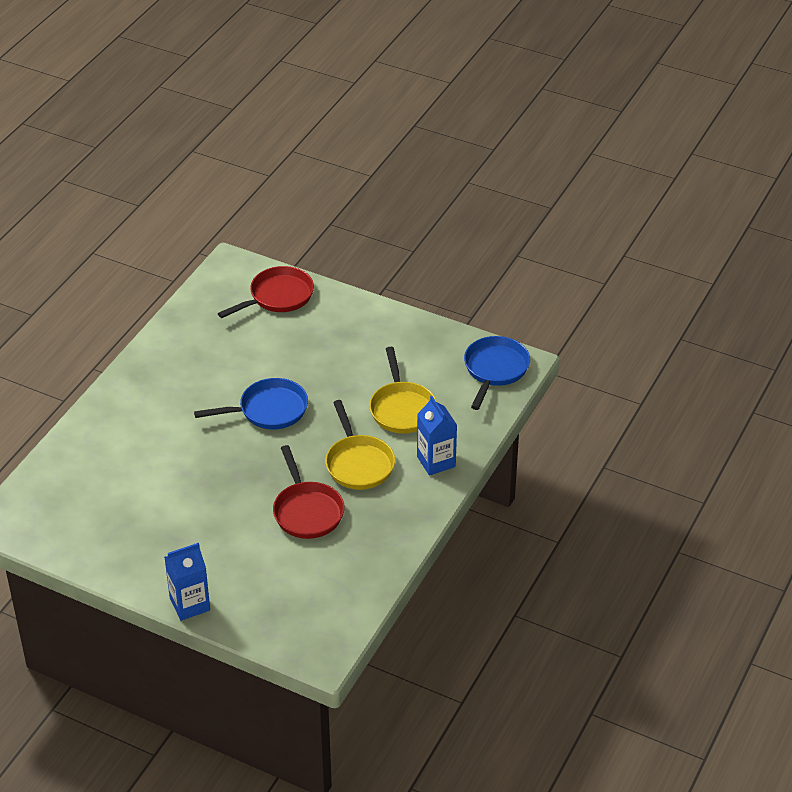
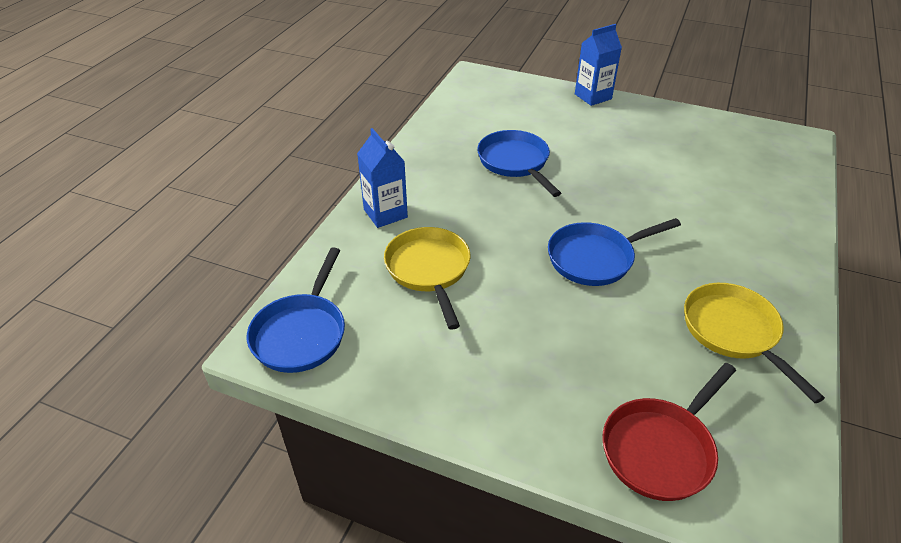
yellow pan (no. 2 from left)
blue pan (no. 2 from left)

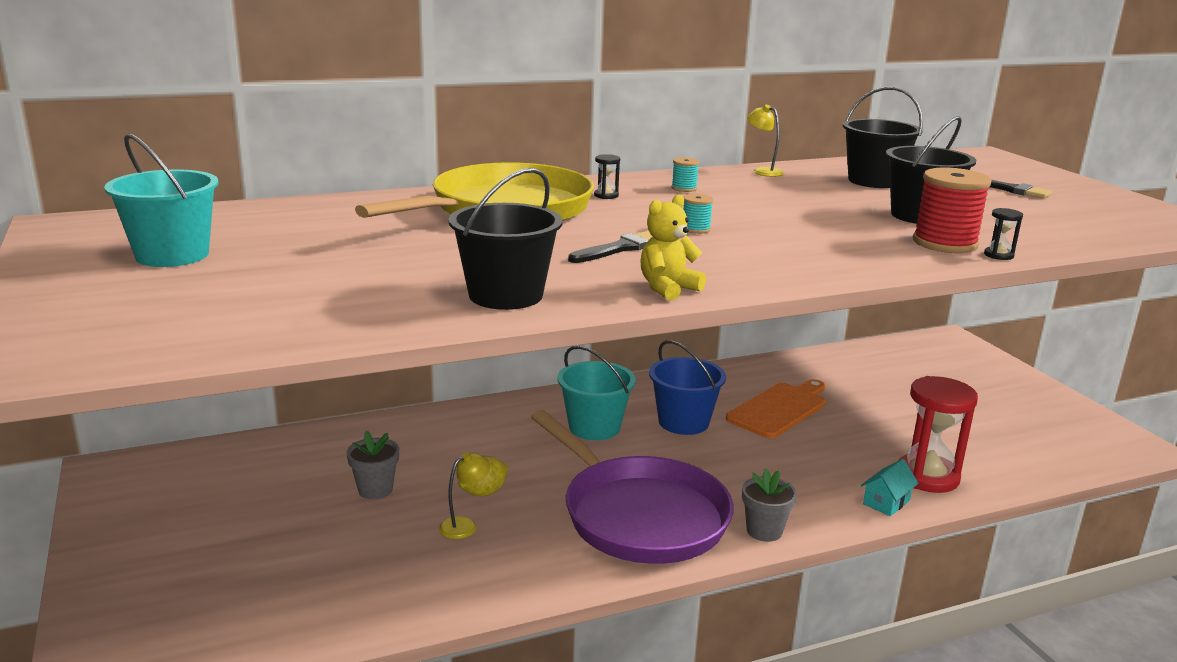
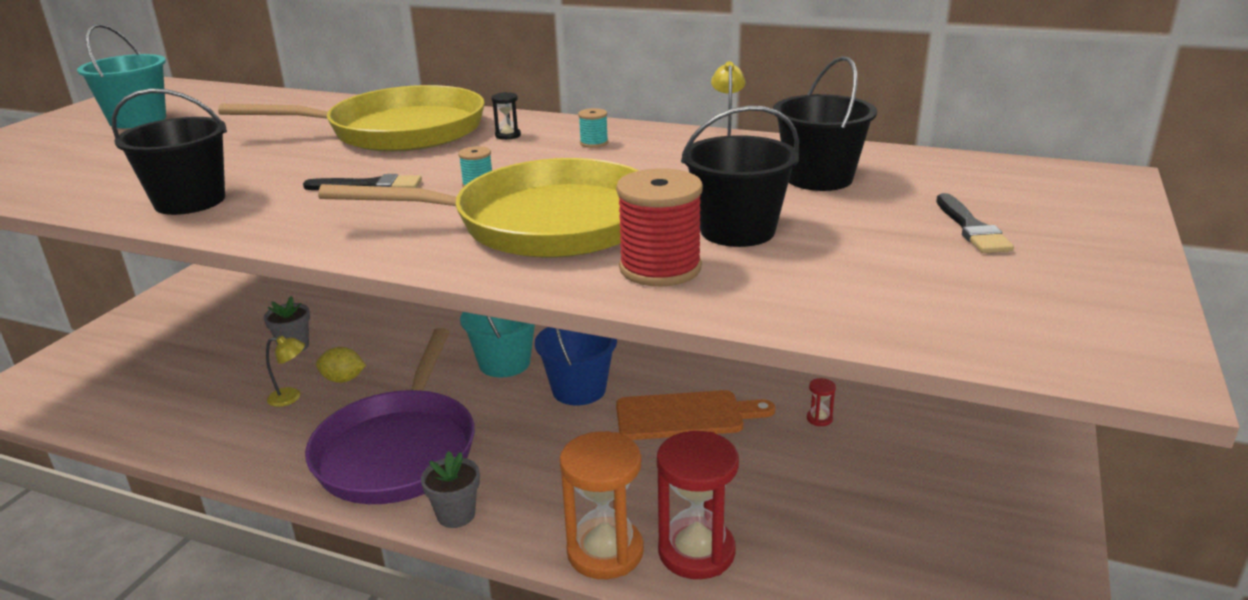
yellow teddy bear
black hourglass (no. 2 from left in the first image)
orange hourglass
yellow pan (no. 2 from left)
red hourglass (no. 2 from left)

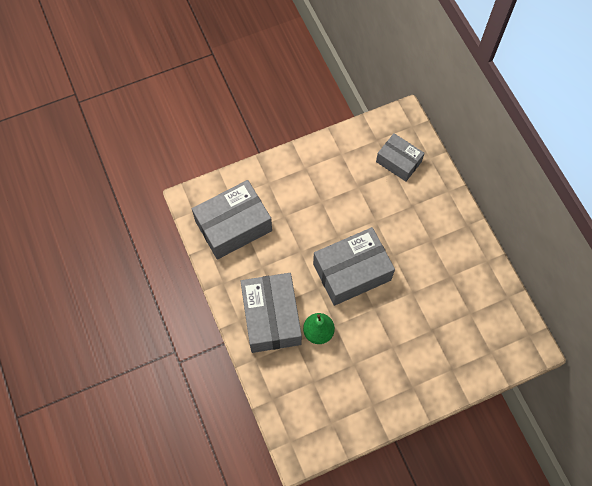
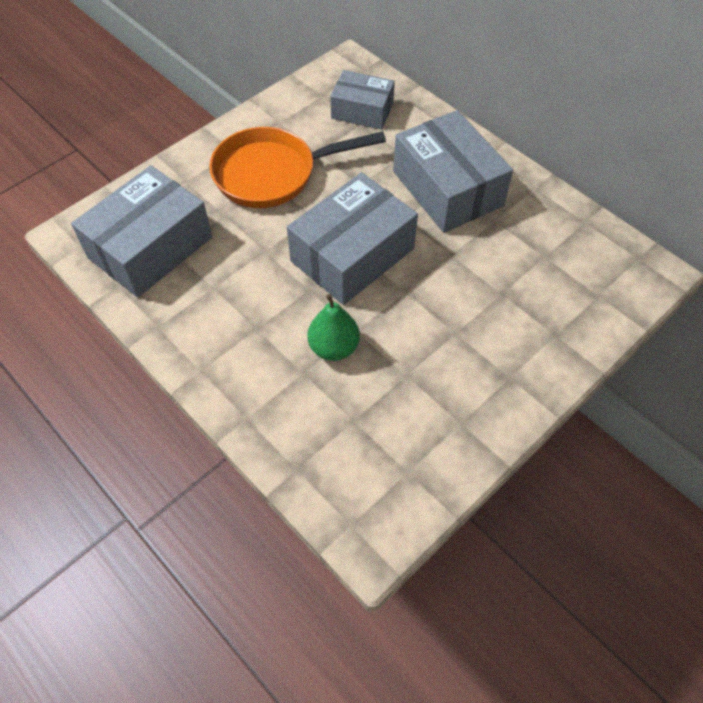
grey box (no. 4 from left)
orange pan

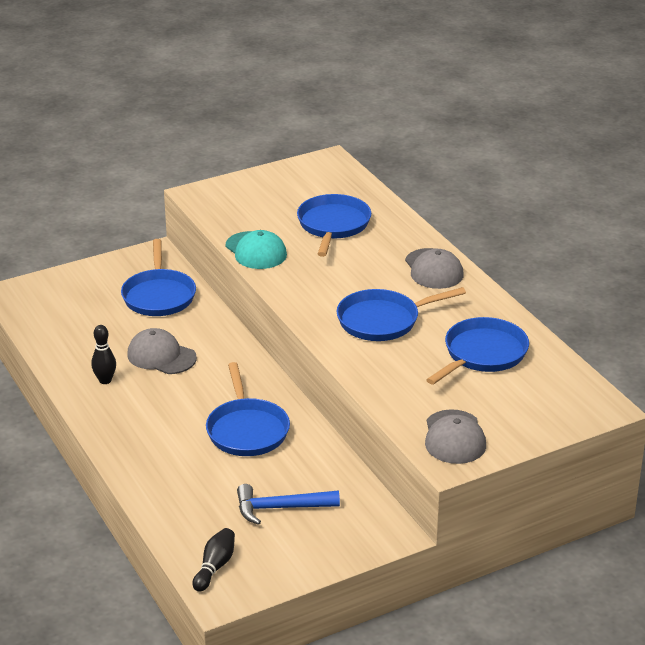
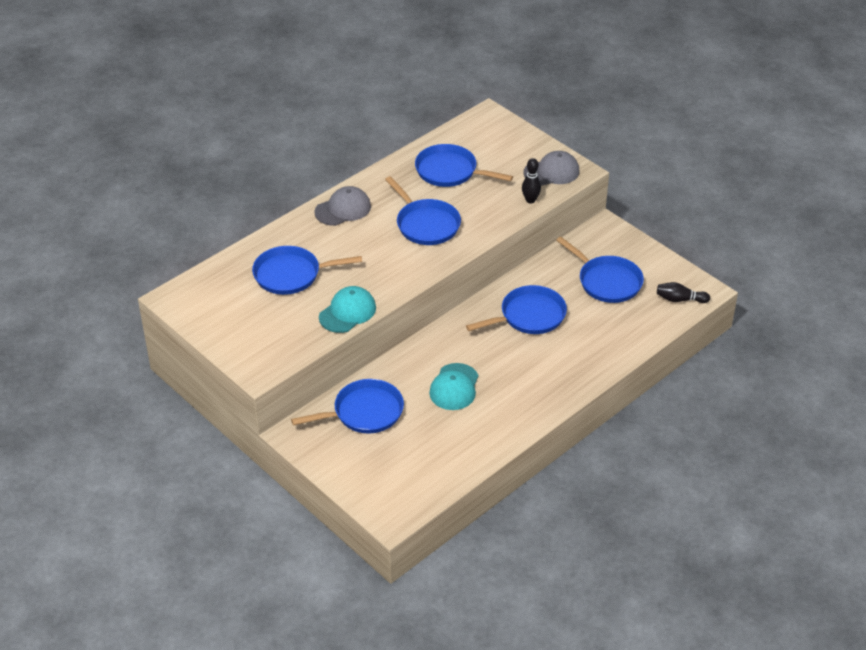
black bowling pin (no. 1 from left)
turquoise cap (no. 2 from left)
blue pan (no. 6 from left)

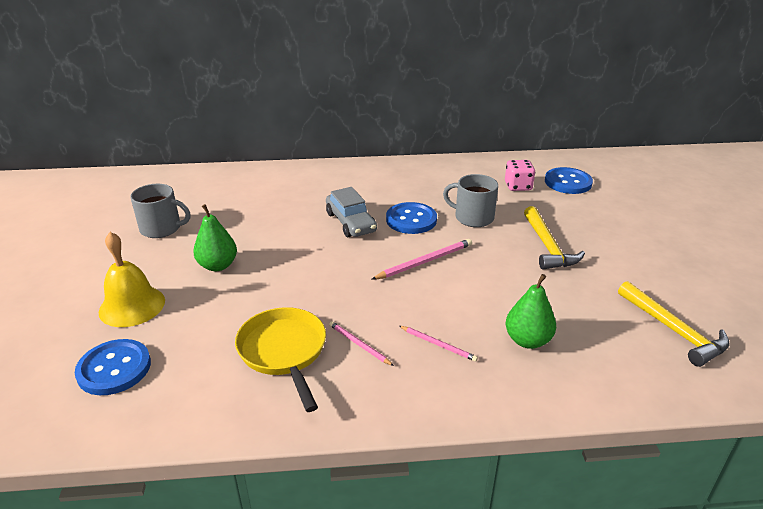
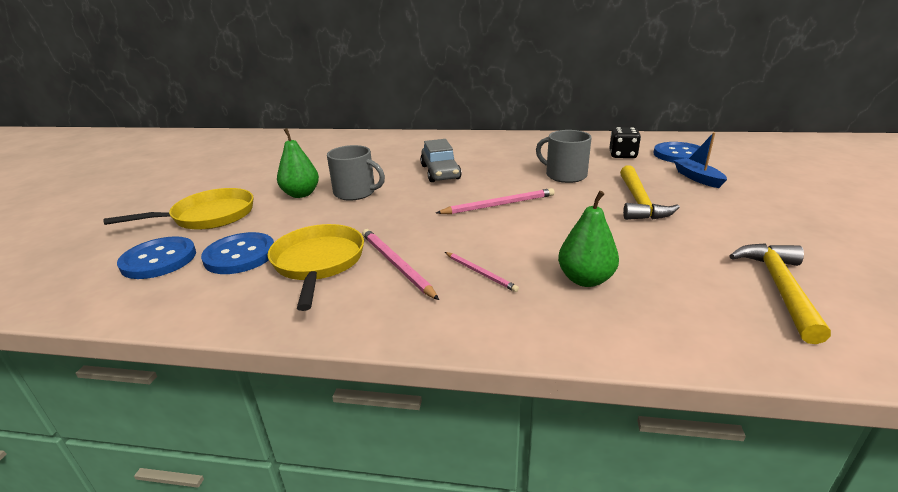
black dice
grey mug (no. 1 from left)
blue button (no. 2 from left)
yellow pan (no. 1 from left)
yellow hammer (no. 2 from left)
pink pencil (no. 1 from left)
blue boat

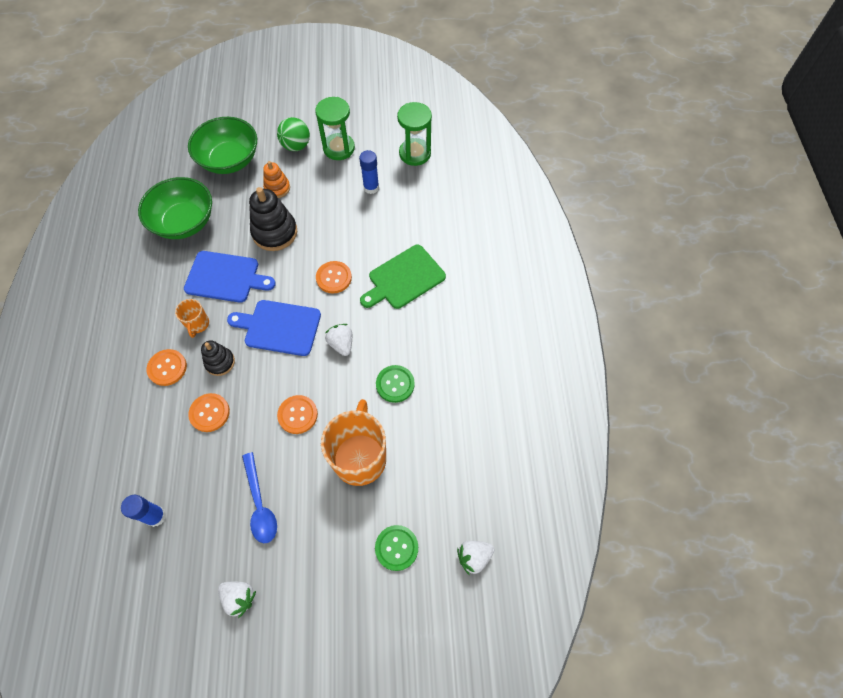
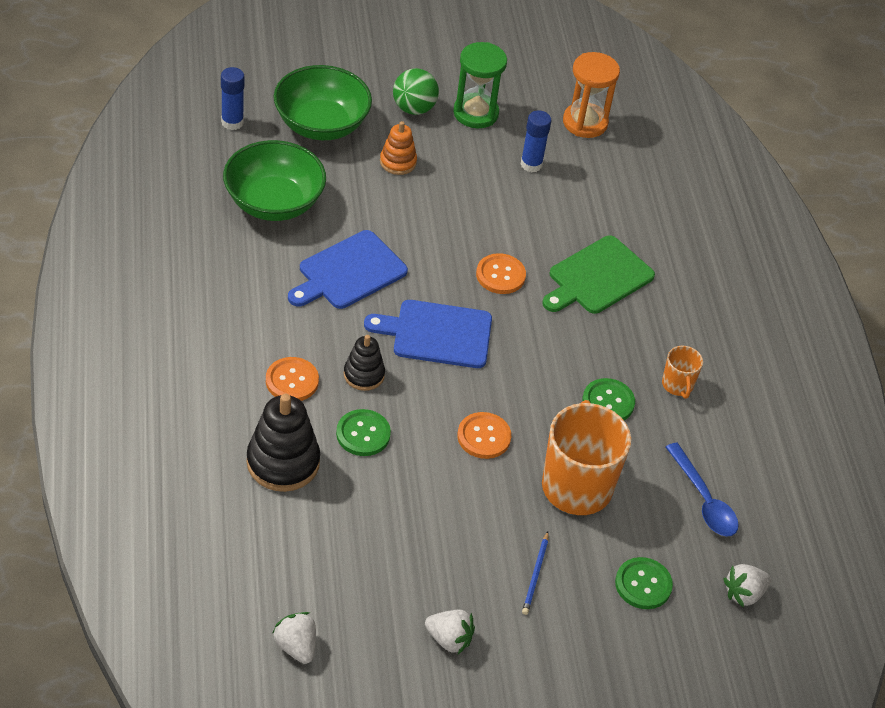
orange hourglass
black stacking toy (no. 1 from left)
blue cutting board (no. 1 from left)
orange mug (no. 2 from left)
white strawberry (no. 1 from left)
green button (no. 1 from left)
blue spoon
blue glue stick (no. 1 from left)
blue pencil

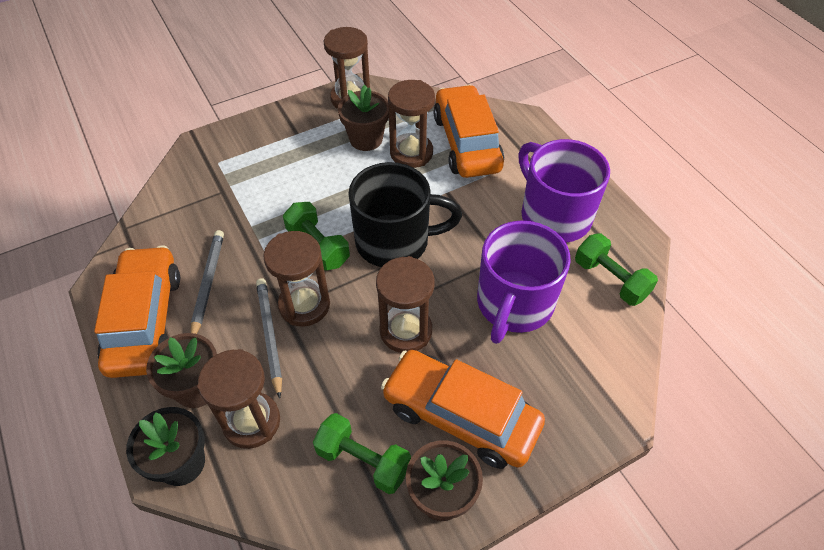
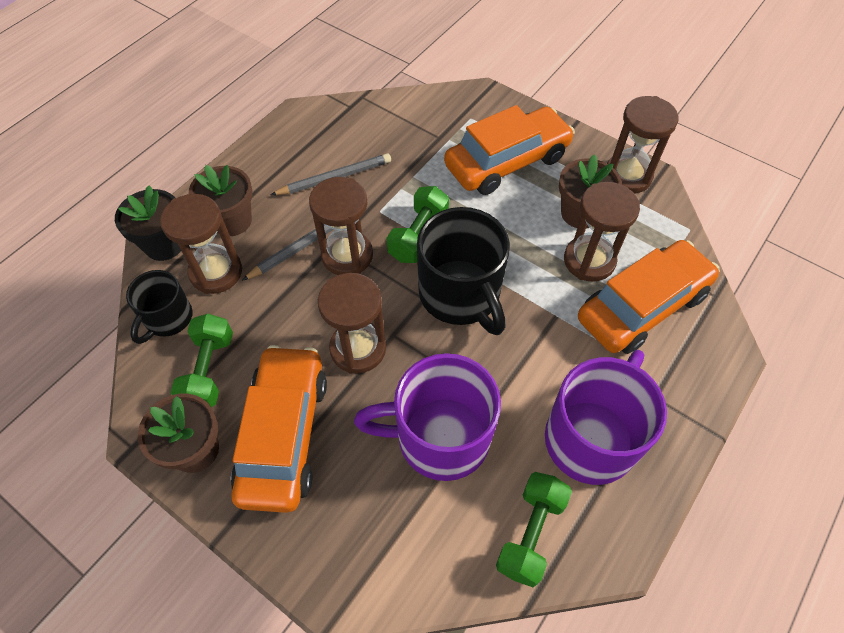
orange car (no. 2 from left)
black mug (no. 1 from left)

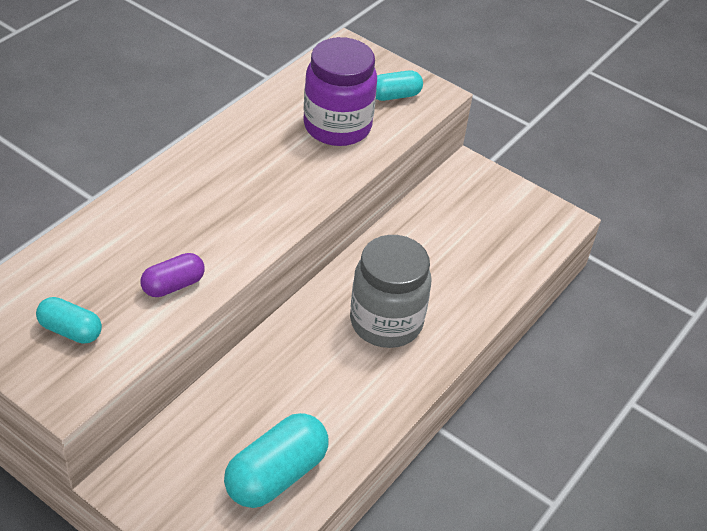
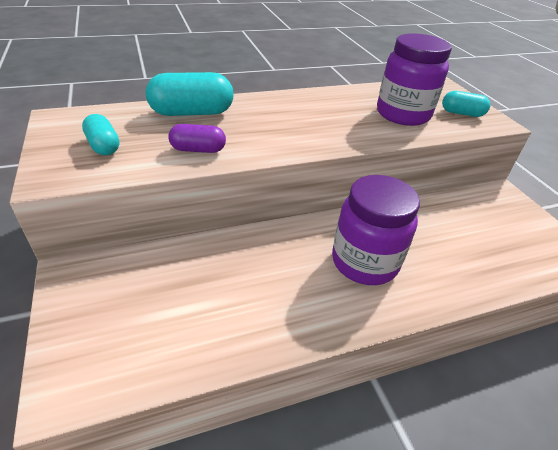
purple jar (no. 1 from left)
turquoise capsule (no. 2 from left)

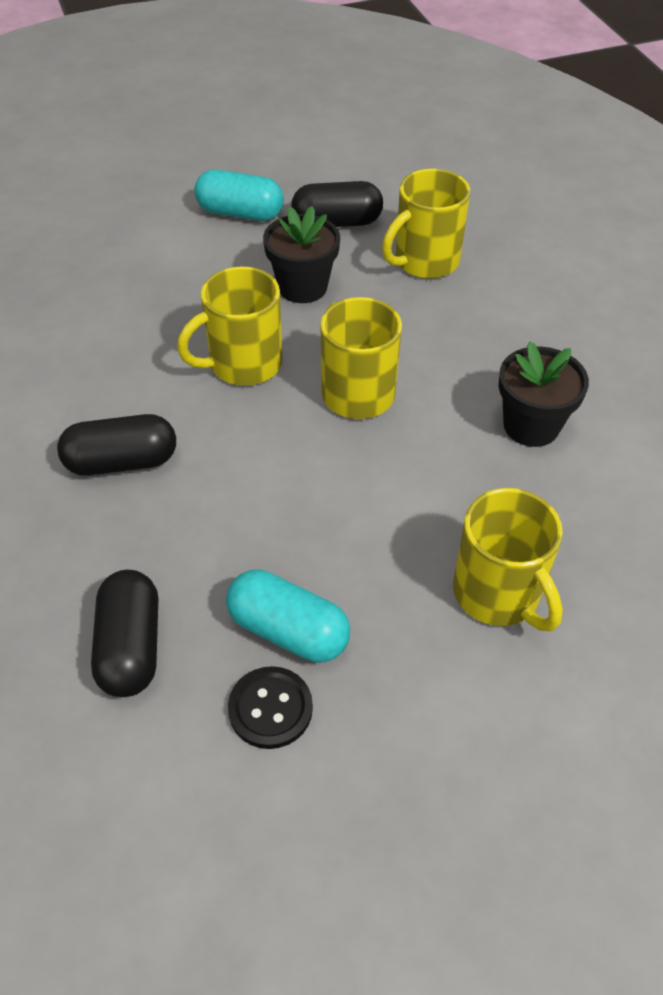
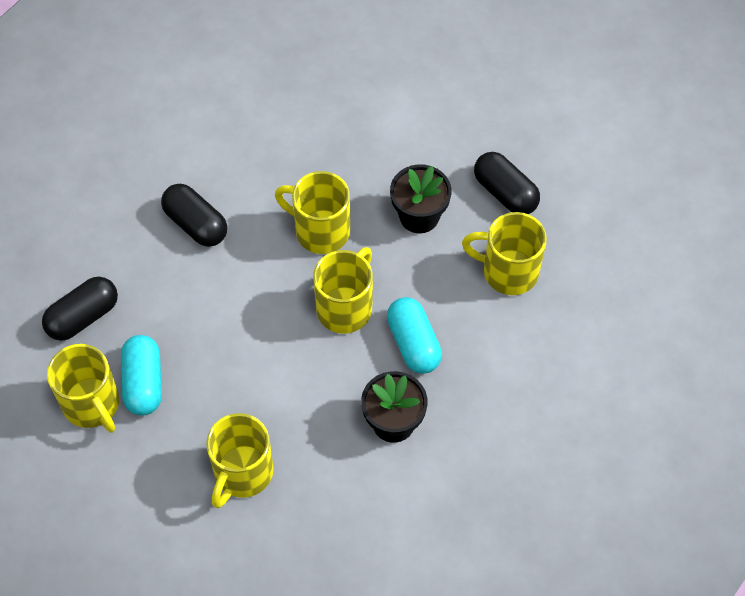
turquoise capsule (no. 2 from left)
yellow mug (no. 1 from left)

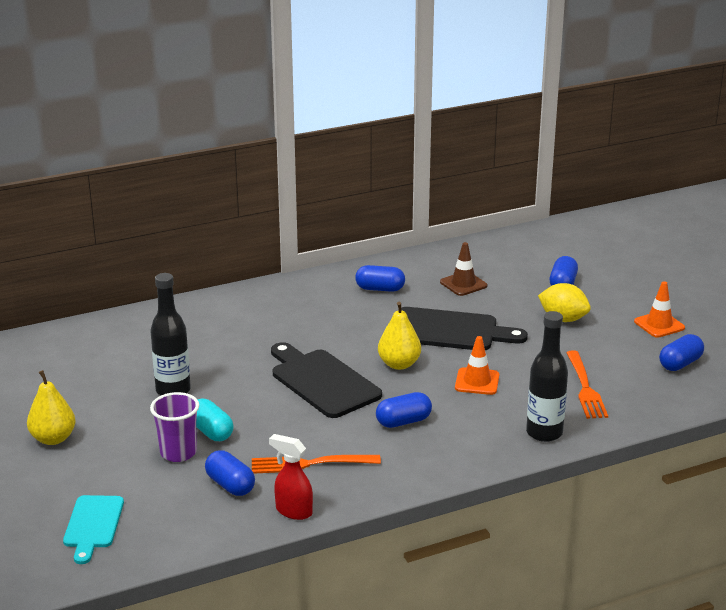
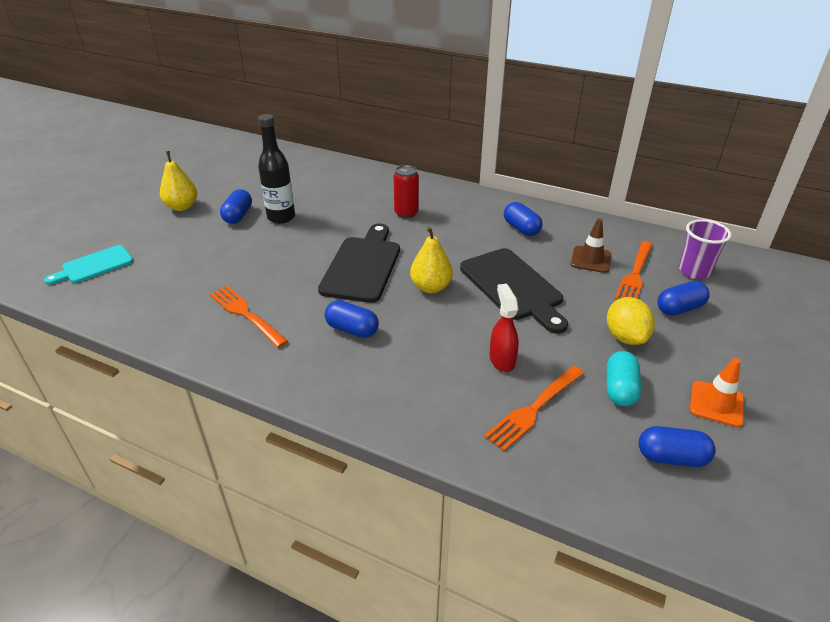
black bottle (no. 2 from left in the first image)
orange traffic cone (no. 1 from left in the first image)
purple cup
turquoise capsule
red spray bottle
blue capsule (no. 1 from left)
red can
orange fork (no. 3 from left)

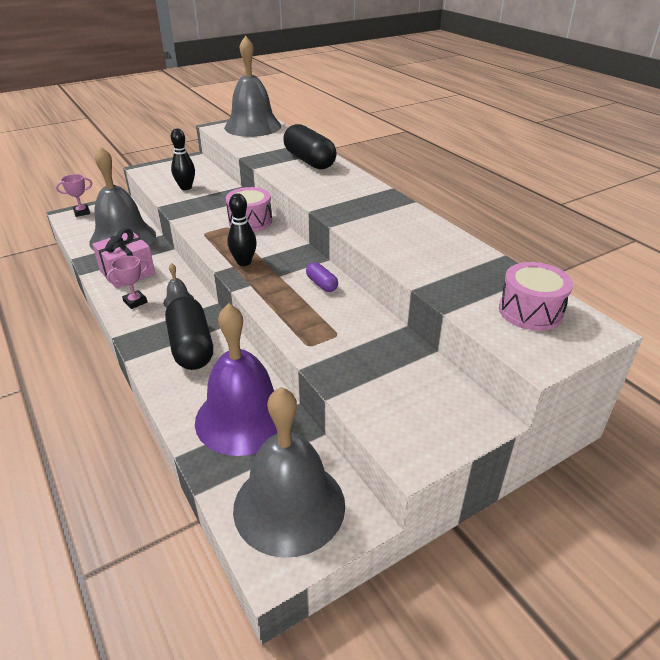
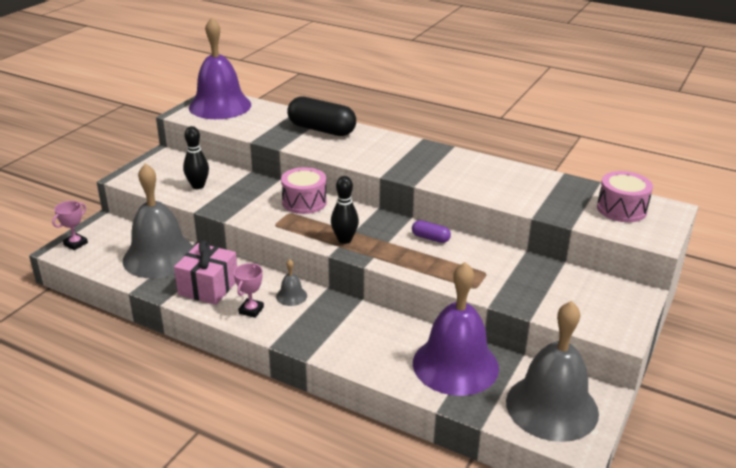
purple bell (no. 1 from left)
black capsule (no. 1 from left in the first image)

